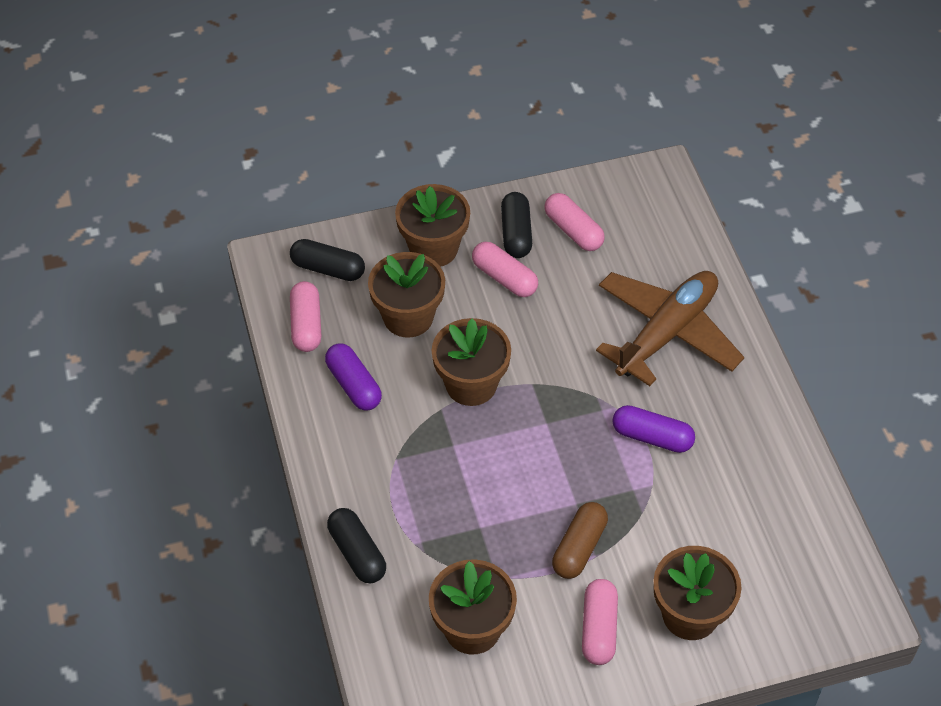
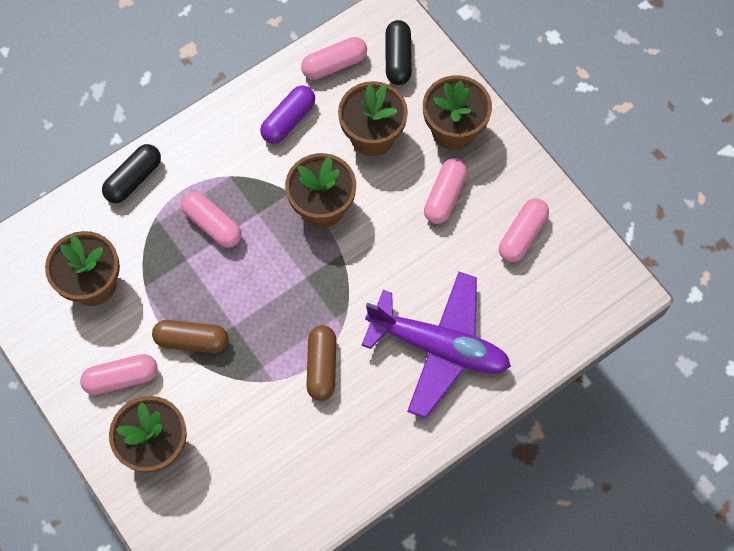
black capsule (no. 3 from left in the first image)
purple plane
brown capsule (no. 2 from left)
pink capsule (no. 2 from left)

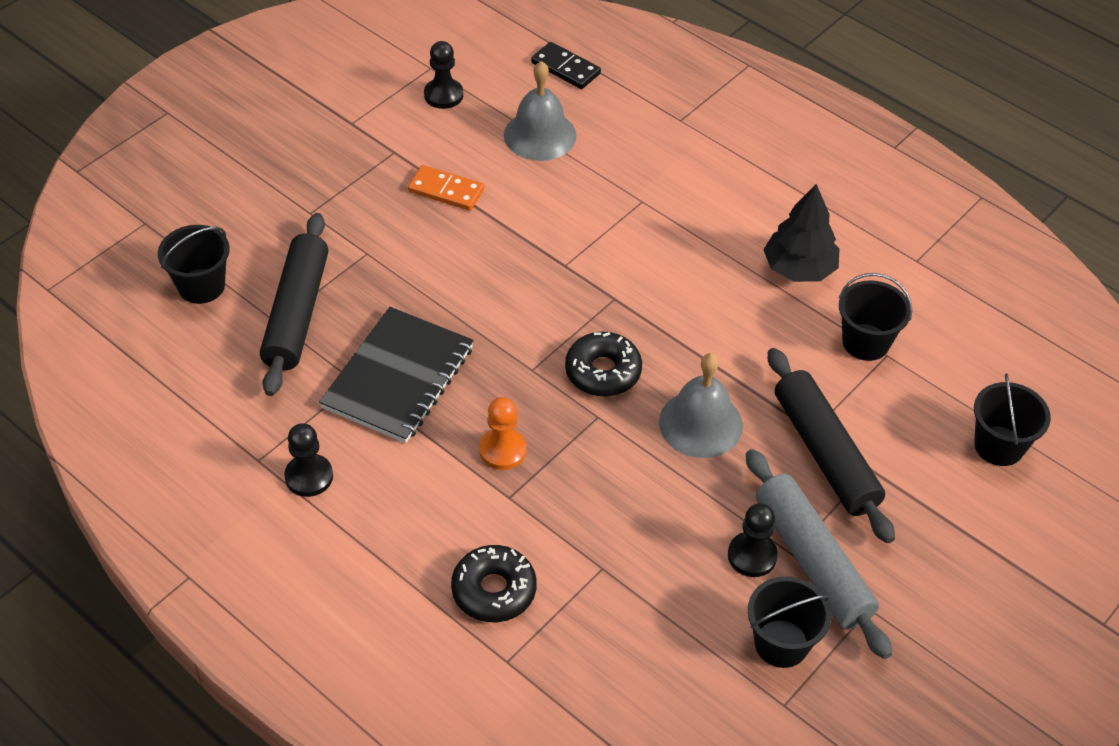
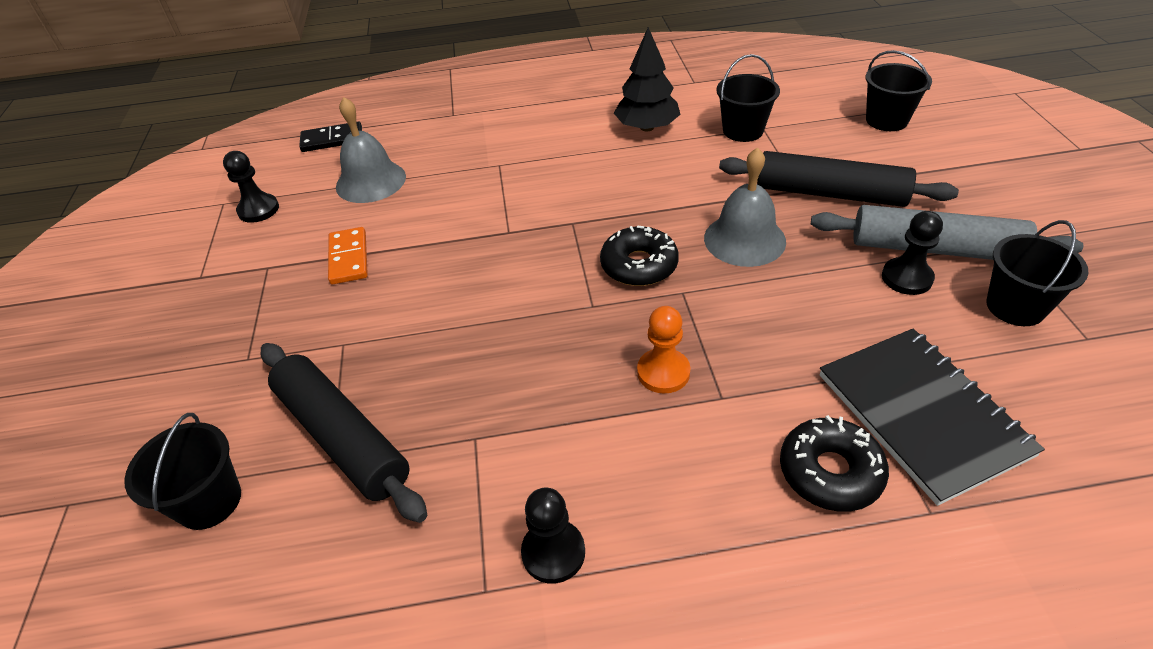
orange domino
black notebook

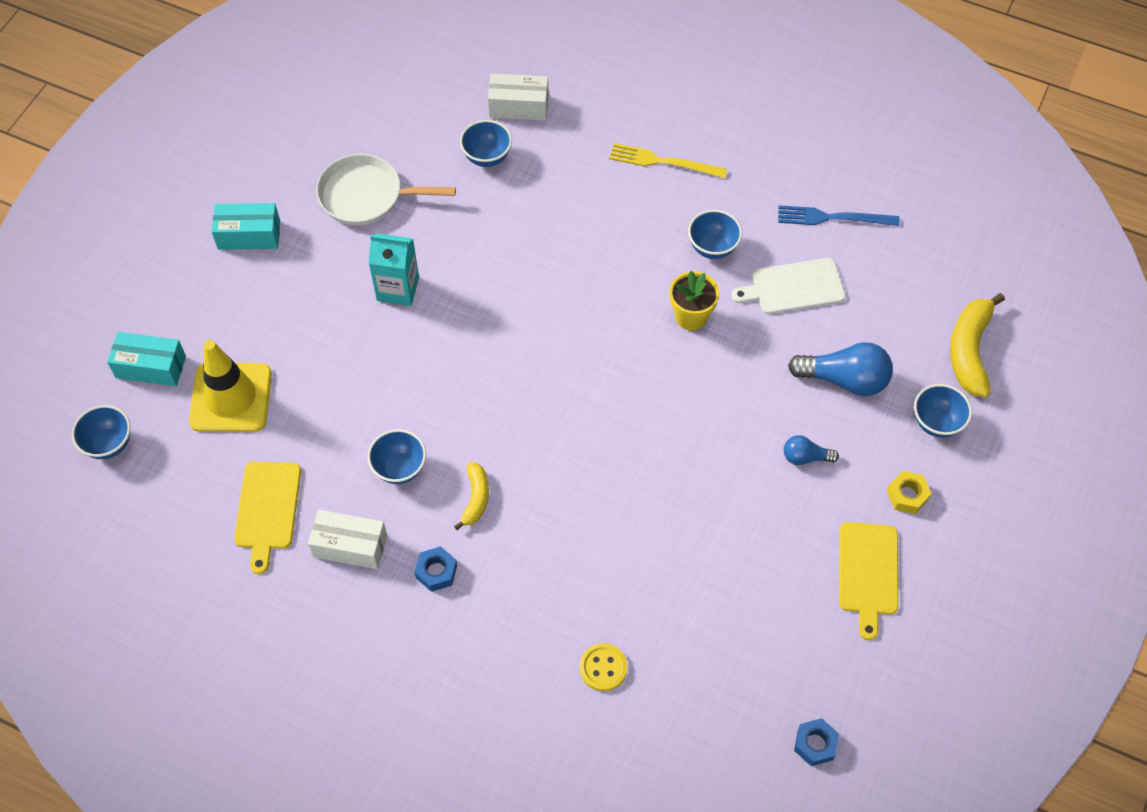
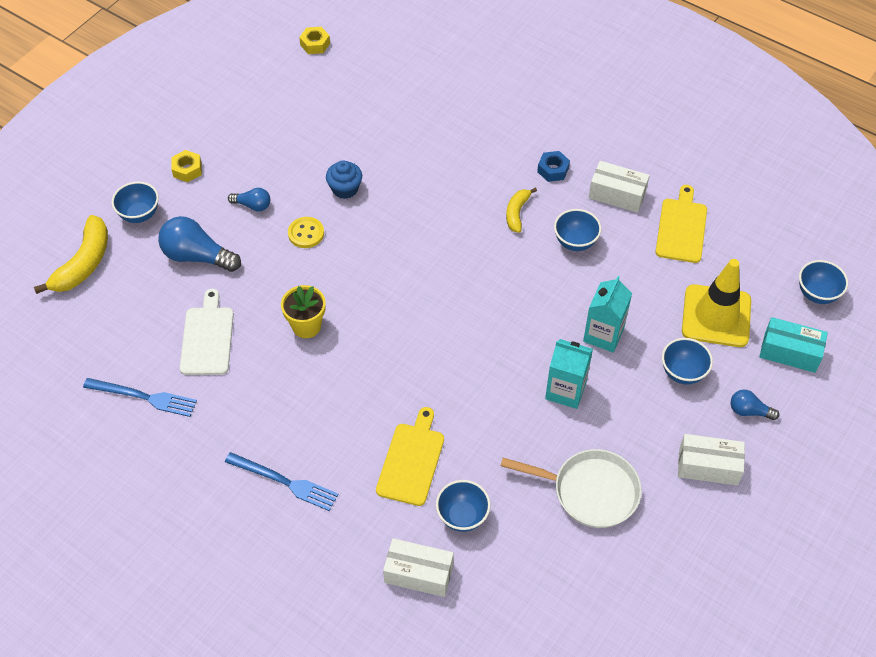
blue fork (no. 2 from left)
white box (no. 3 from left)
blue bowl (no. 4 from left)
white cutting board
yellow cutting board (no. 1 from left)
yellow button
yellow nut (no. 2 from left)
blue cupcake
turquoise carton (no. 2 from left)
blue light bulb (no. 3 from left)

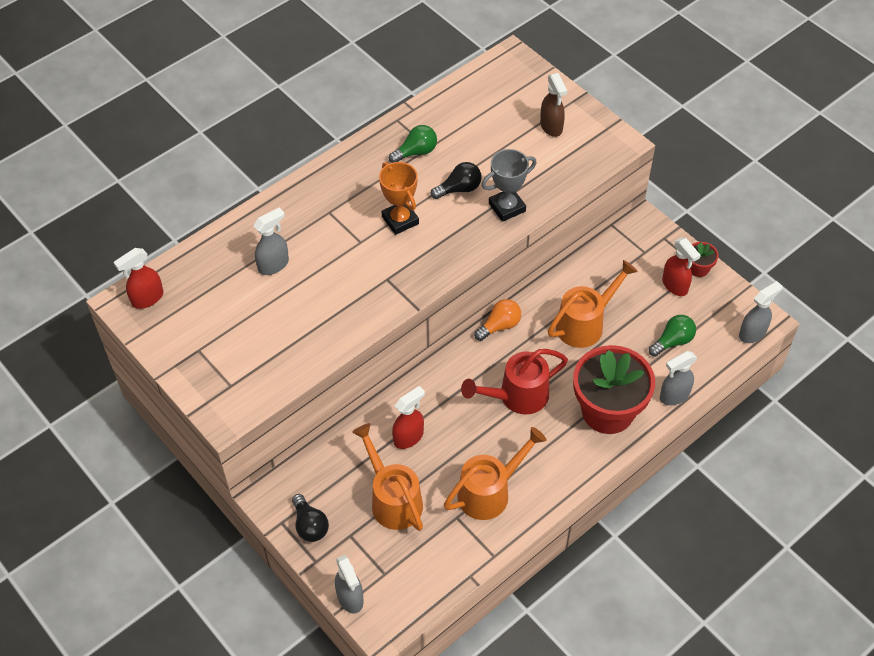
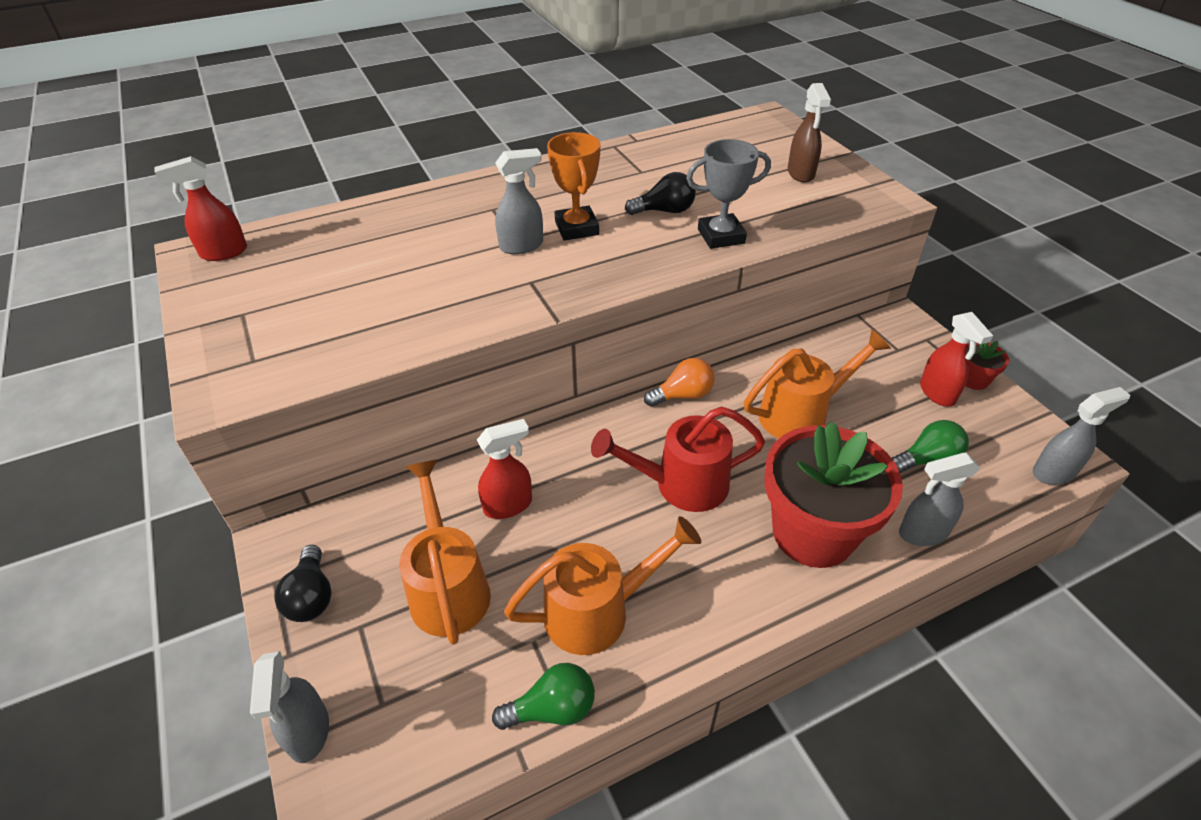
green light bulb (no. 1 from left)
grey spray bottle (no. 2 from left)

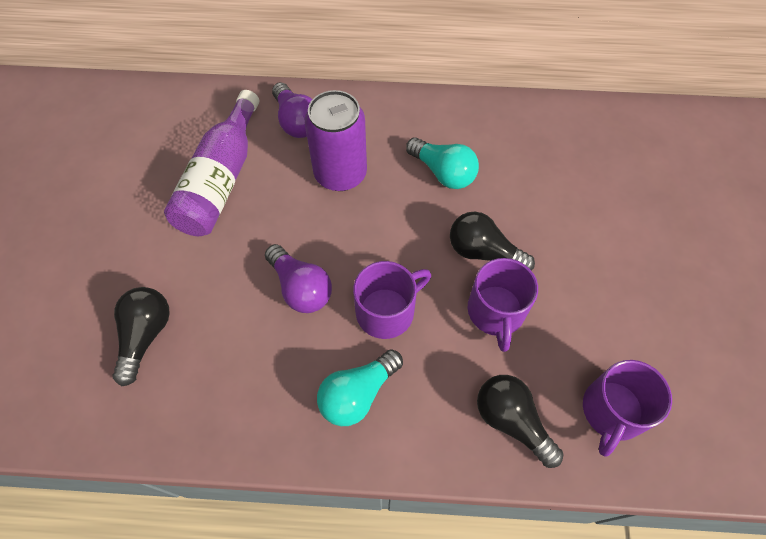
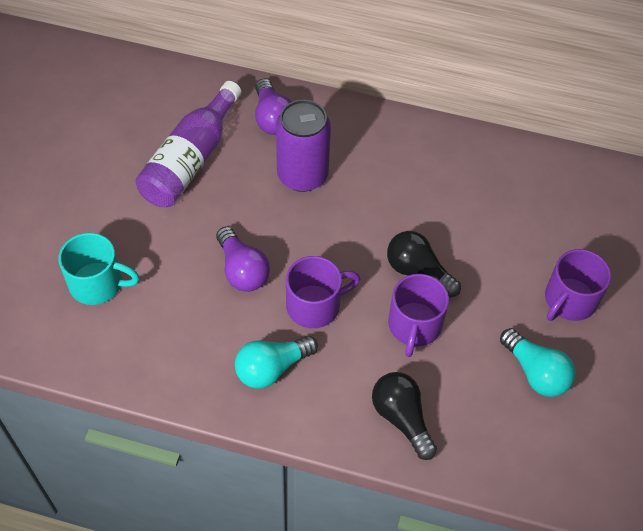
turquoise light bulb (no. 2 from left)
turquoise mug
purple mug (no. 3 from left)

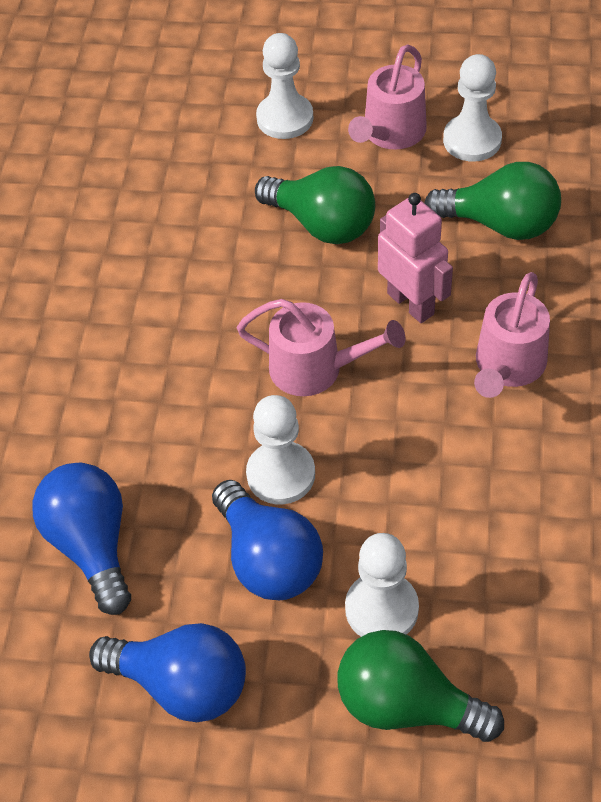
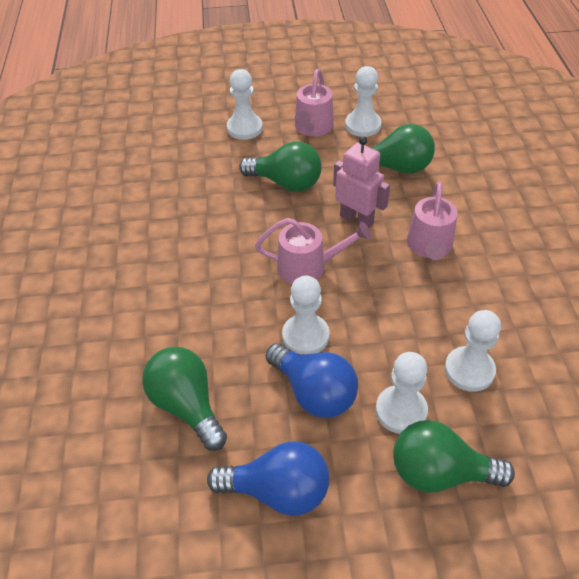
green light bulb (no. 1 from left)
white pawn (no. 5 from left)

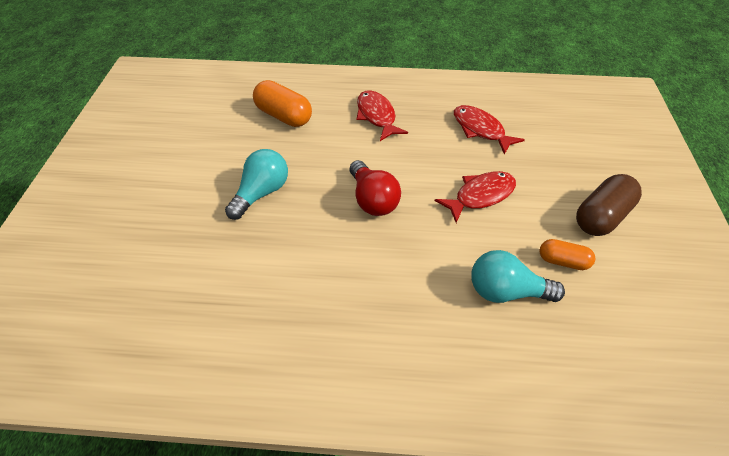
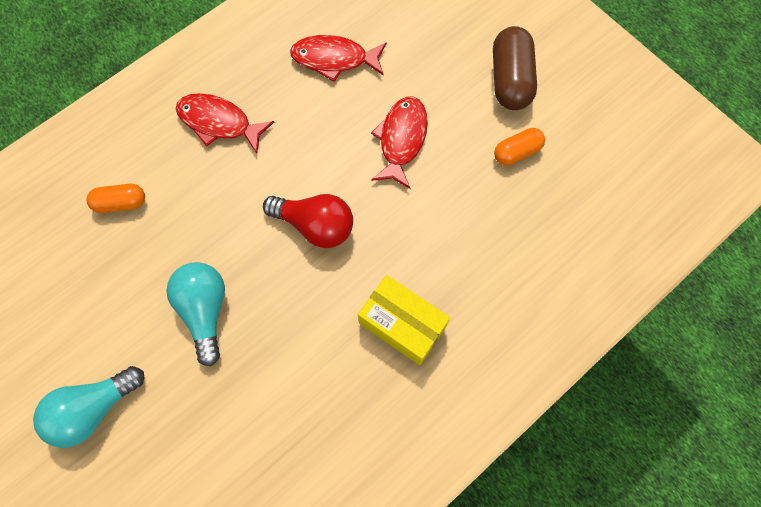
orange capsule (no. 1 from left)
turquoise light bulb (no. 1 from left)
yellow box

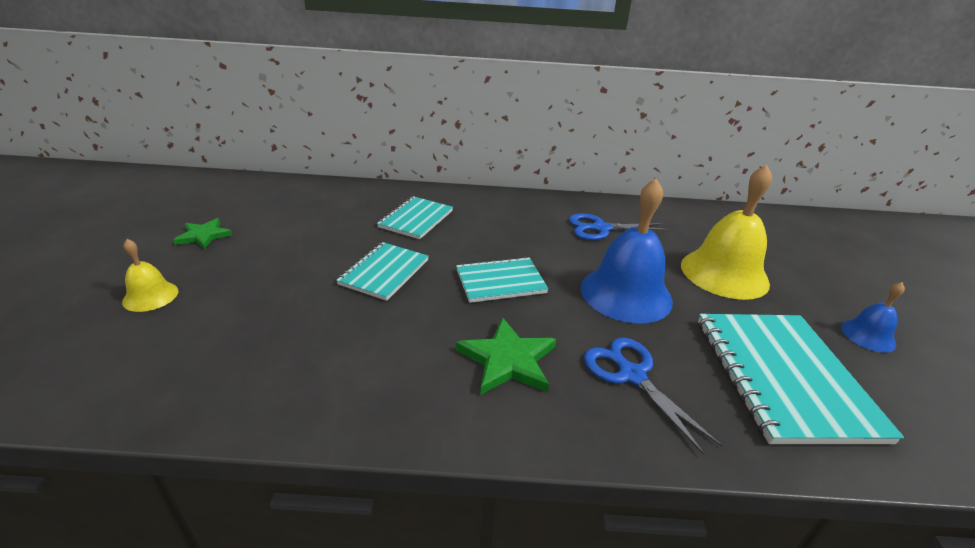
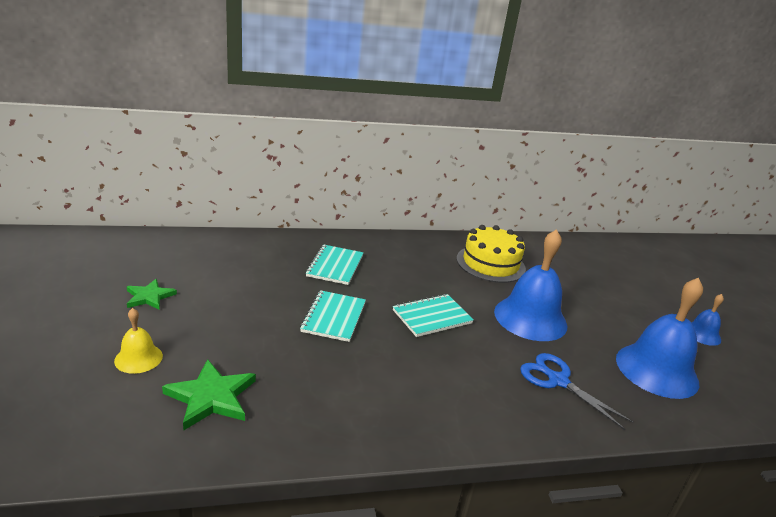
yellow bell (no. 2 from left in the first image)
yellow cake
blue bell (no. 2 from left)
green star (no. 2 from left)

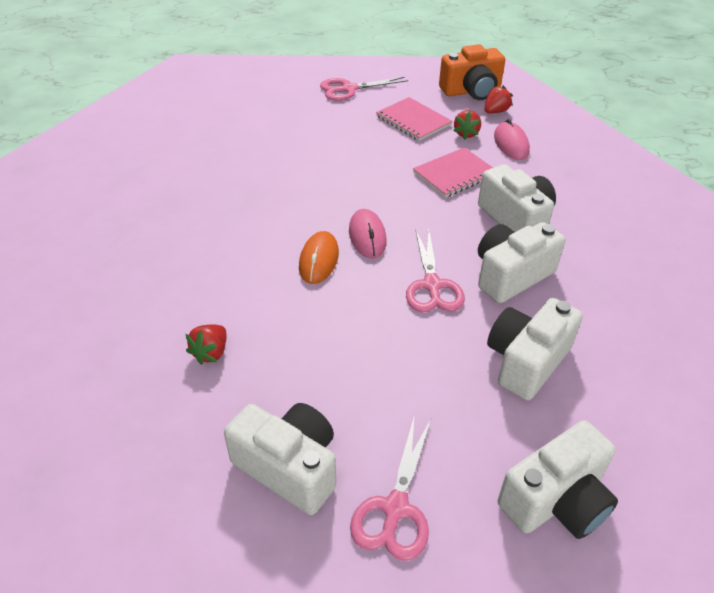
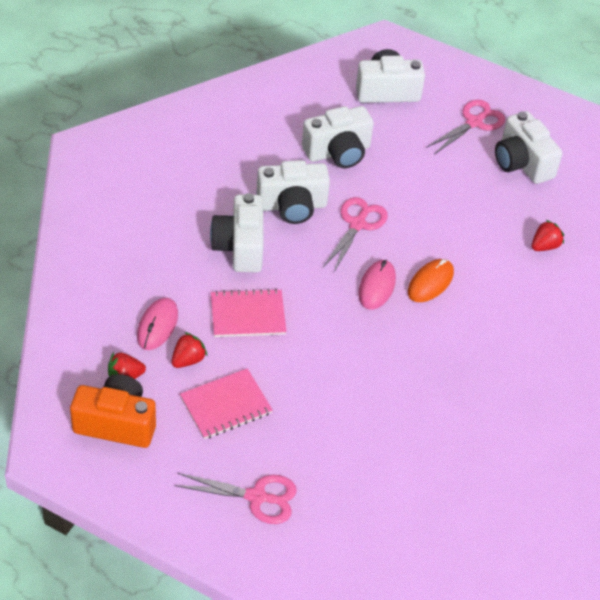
pink notebook (no. 1 from left)

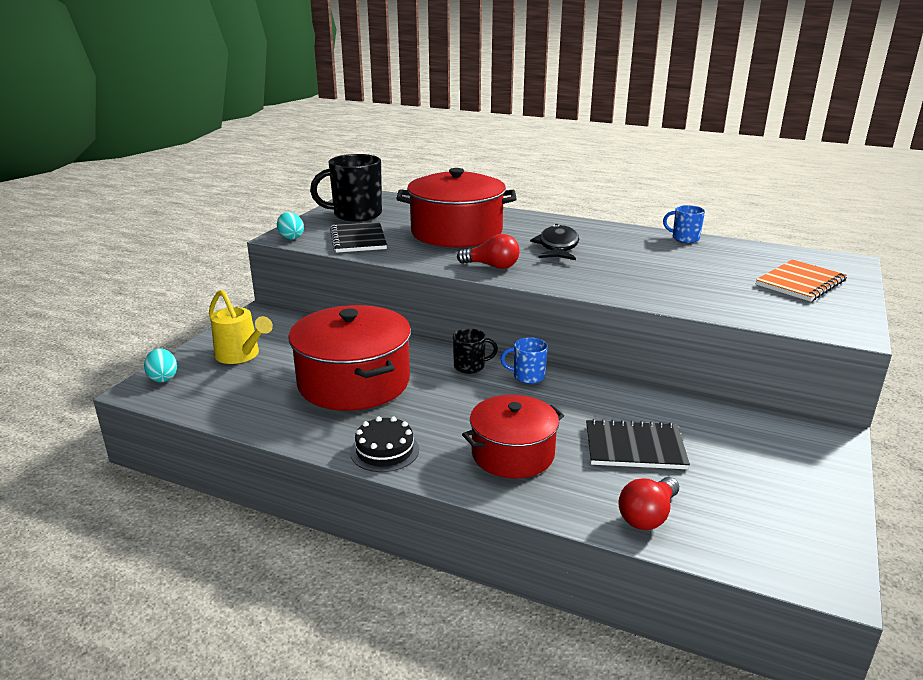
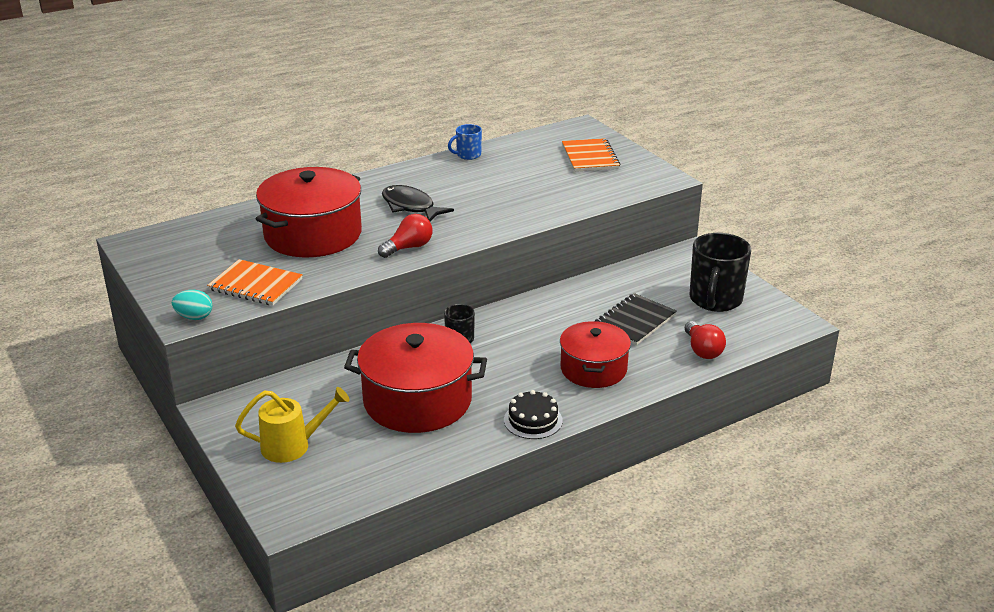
black mug (no. 2 from left)
orange notebook (no. 1 from left)
blue mug (no. 1 from left in the first image)
turquoise egg (no. 1 from left in the first image)

